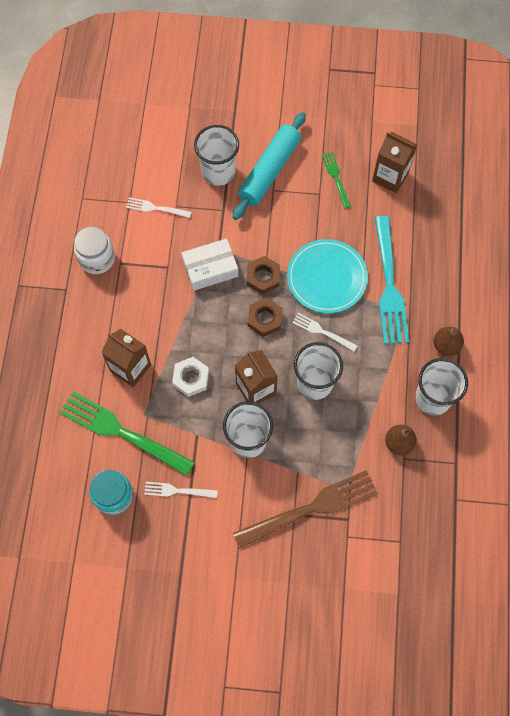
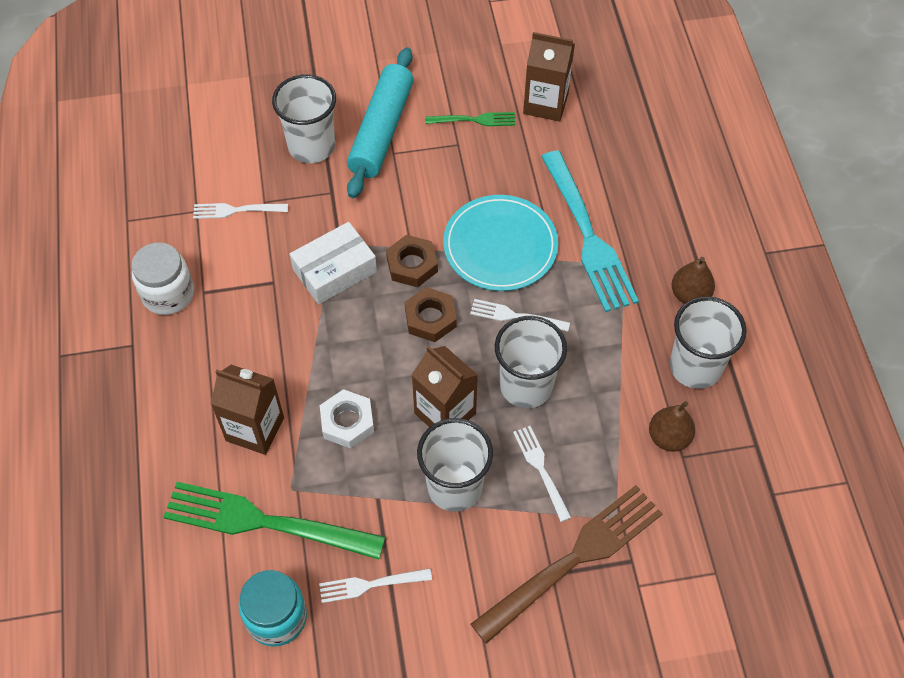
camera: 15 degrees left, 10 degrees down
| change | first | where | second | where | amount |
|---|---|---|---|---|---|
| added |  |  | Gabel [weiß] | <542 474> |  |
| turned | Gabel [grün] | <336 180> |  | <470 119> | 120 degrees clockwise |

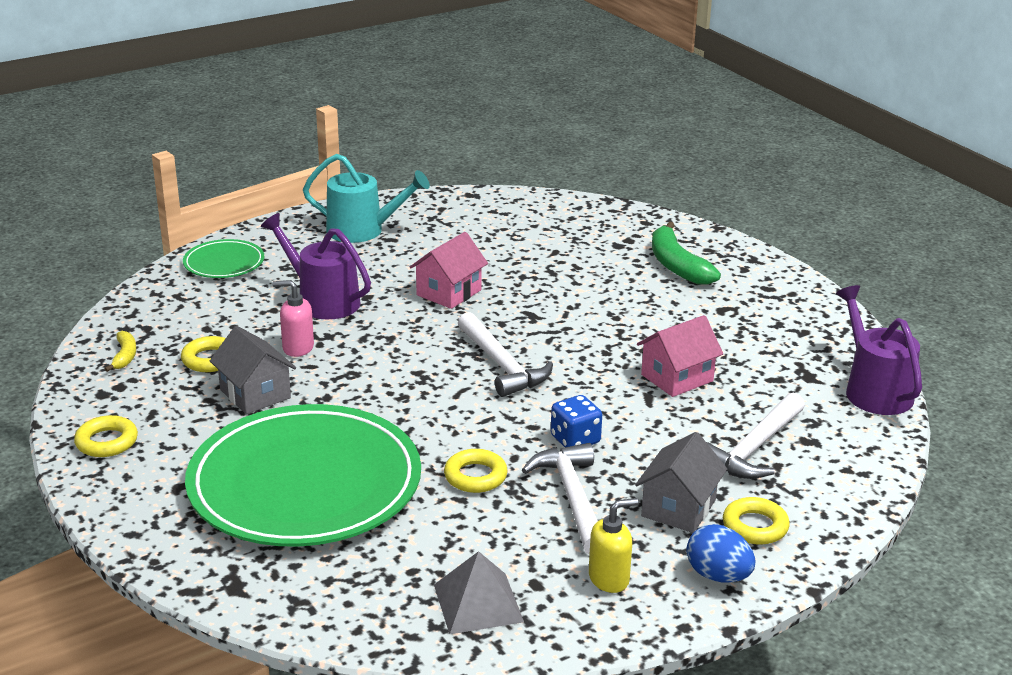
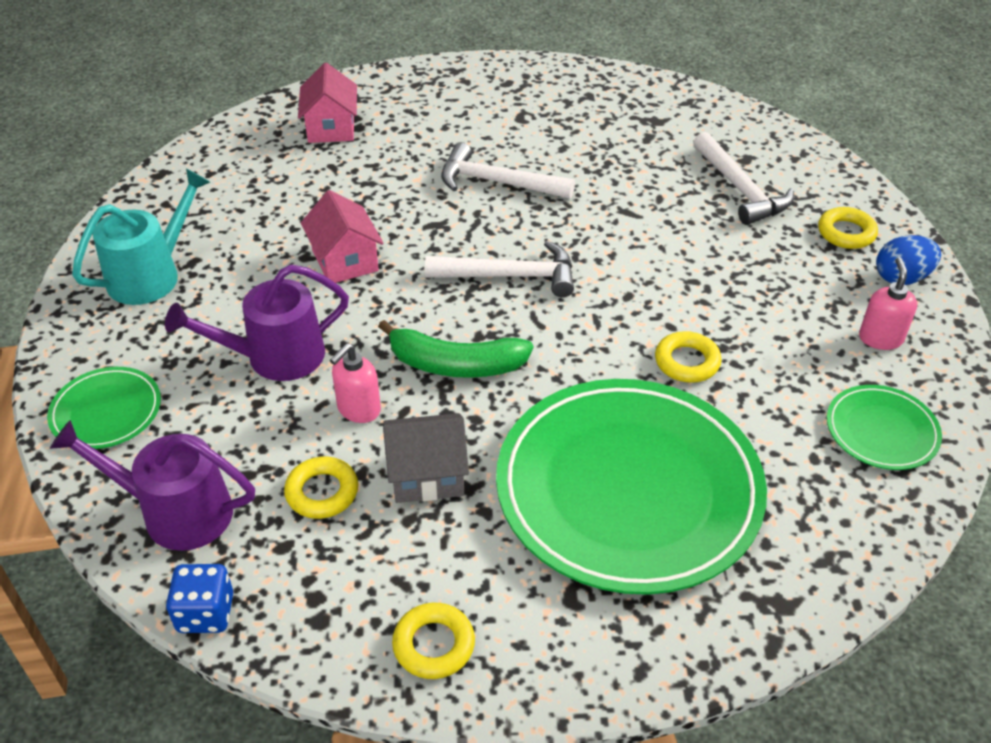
camera: 60 degrees left, 15 degrees up
| change | first | where | second | where | amount |
|---|---|---|---|---|---|
| removed | Banane [gelb] | <120 351> |  |  |  |
| removed | Haus [grau] | <681 482> |  |  |  |
| moved | Hammer [weiß] | <560 498> |  | <508 171> |  |
| moved | Spielwürfel [blau] | <576 421> |  | <199 598> |  |
| moved | Haus [rosa] | <680 356> |  | <327 103> |  |
| moved | Banane [grün] | <686 253> |  | <455 349> |  |
| moved | Gießkanne [lila] | <879 350> |  | <152 485> |  |
| replaced | Pyramide [grau] | <479 592> | Teller [grün] | <884 427> |  |
| recoloured | Seifenspender [gelb] | <614 545> | Seifenspender [rosa] | <888 303> |  |

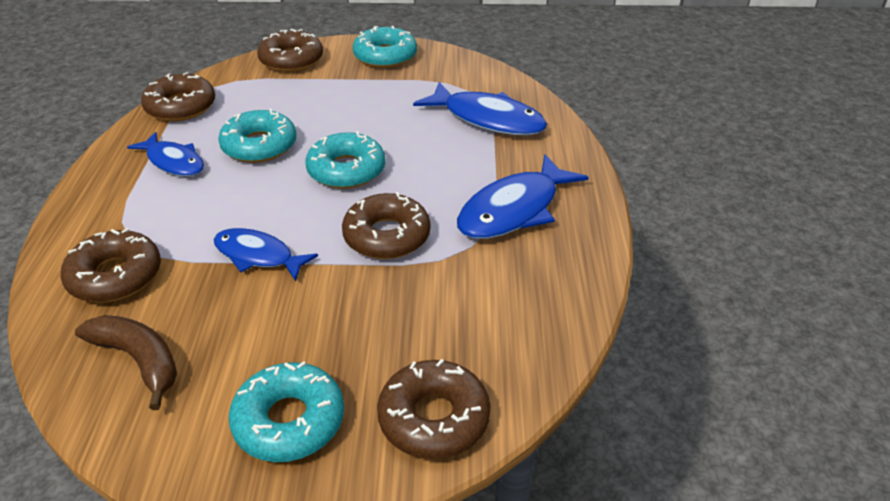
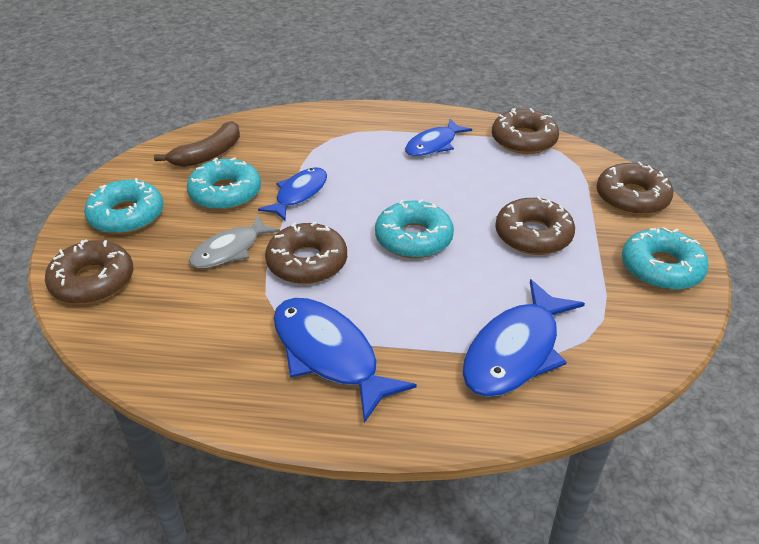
camera: 95 degrees right, 0 degrees up
| change | first | where | second | where | amount |
|---|---|---|---|---|---|
| added |  |  | Fisch [grau] | <234 242> |  |
| moved | Donut [braun] | <110 265> |  | <535 225> |  |
| moved | Donut [türkis] | <257 136> |  | <224 183> |  |

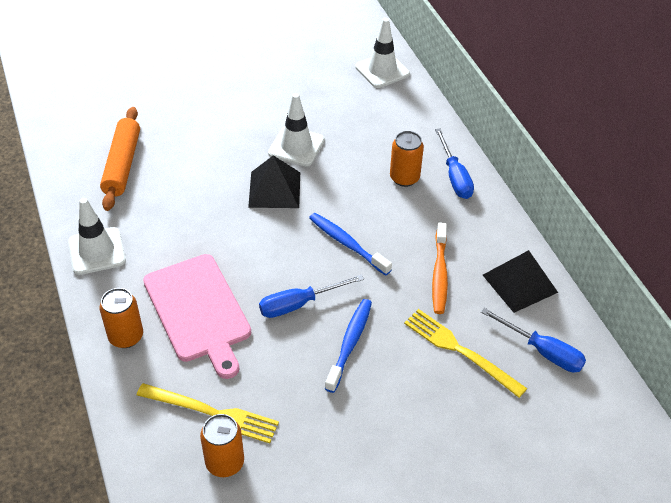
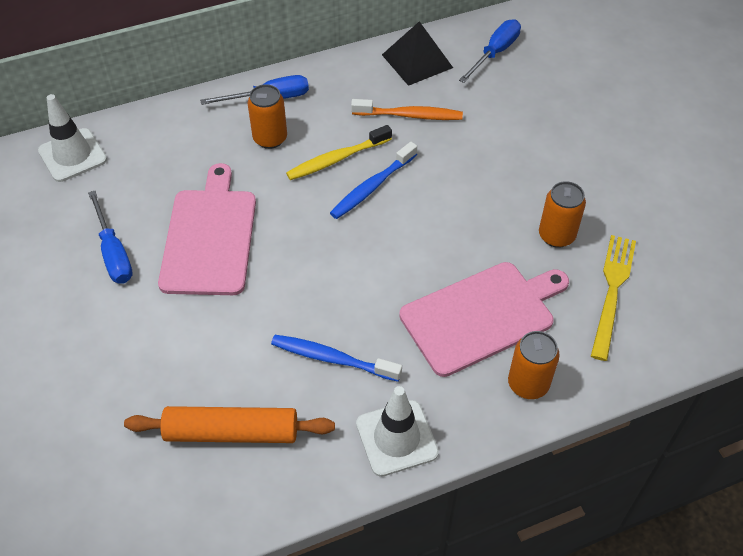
camera: 90 degrees left, 5 degrees up
| change | first | where | second | where | amount |
|---|---|---|---|---|---|
| removed | Pyramide [schwarz] | <274 181> |  |  |  |
| removed | Gabel [gelb] | <465 353> |  |  |  |
| added |  |  | Zahnbürste [gelb] | <339 152> |  |
| moved | Dose [orange] | <222 445> |  | <562 214> |  |
| moved | Schraubenzieher [blau] | <311 296> |  | <110 237> |  |
| moved | Zahnbürste [blau] | <348 346> |  | <336 358> |  |
| replaced | Leitkegel [weiß] | <296 129> | Schneidebrett [rosa] | <207 229> |  |

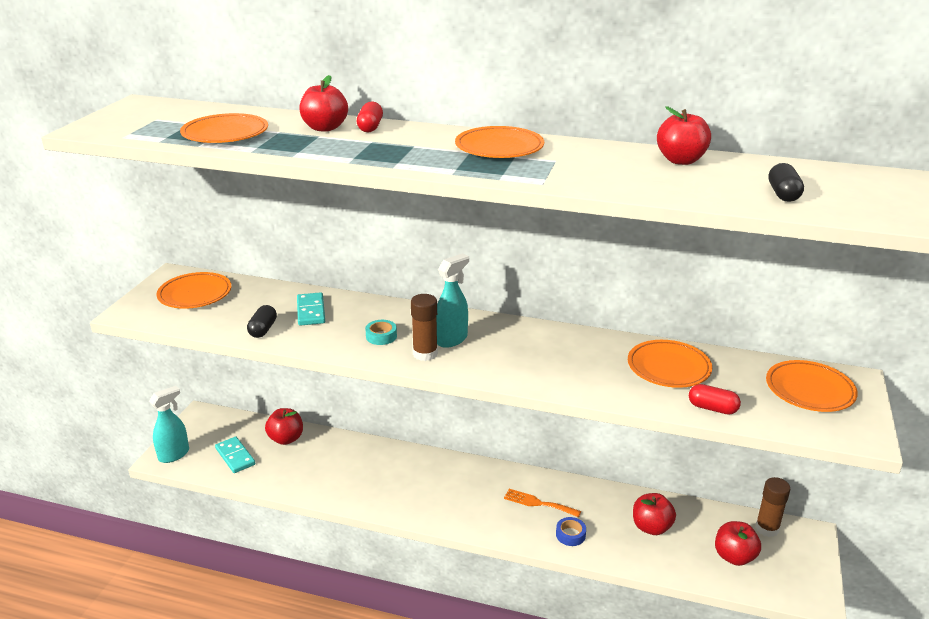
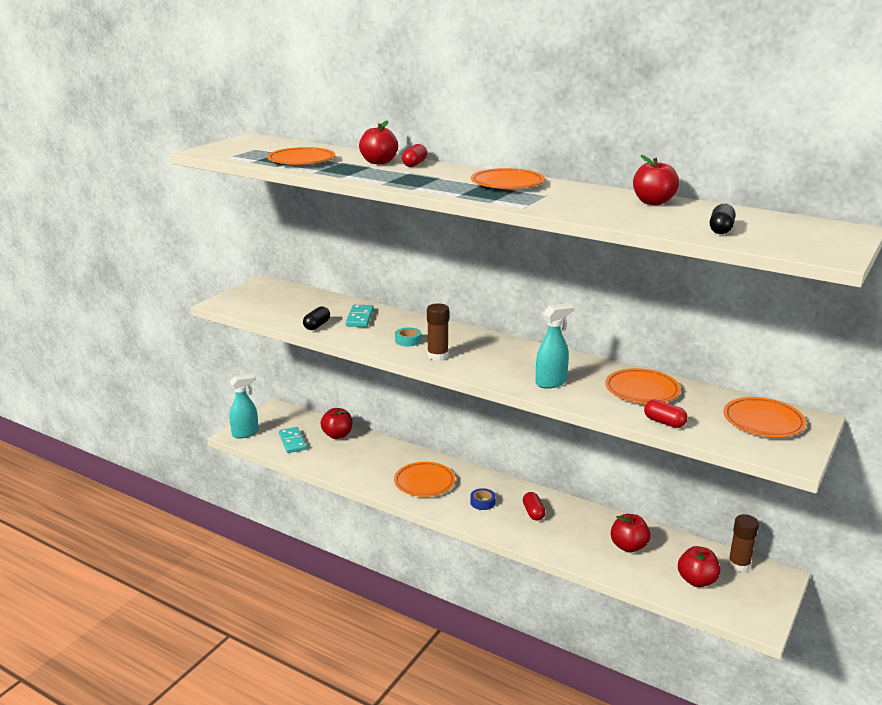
camera: 15 degrees right, 5 degrees down
| change | first | where | second | where | amount |
|---|---|---|---|---|---|
| moved | Teller [orange] | <194 290> |  | <424 479> |  |
| moved | Sprühflasche [türkis] | <453 300> |  | <555 346> |  |
| moved | Klebeband [blau] | <571 531> |  | <483 499> |  |
| replaced | Gabel [orange] | <542 503> | Kapsel [rot] | <534 506> |  |

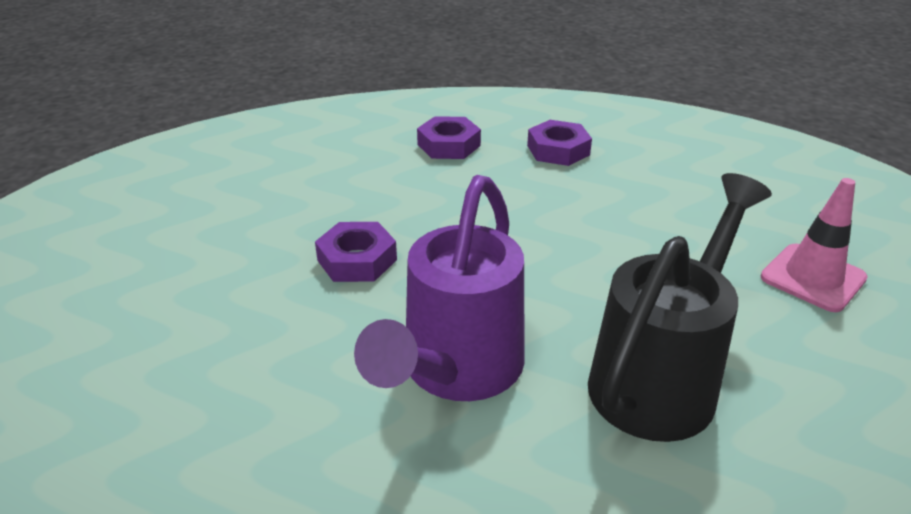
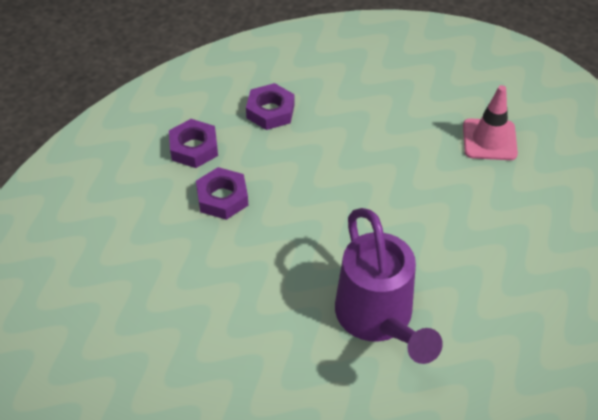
camera: 40 degrees left, 15 degrees up
| change | first | where | second | where | amount |
|---|---|---|---|---|---|
| removed | Gießkanne [schwarz] | <680 307> |  |  |  |
| moved | Sechskantmutter [lila] | <356 252> |  | <222 193> |  |

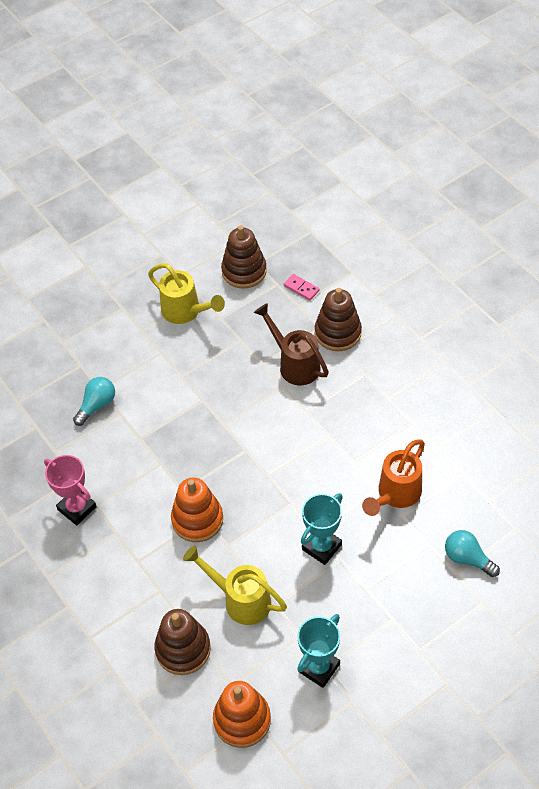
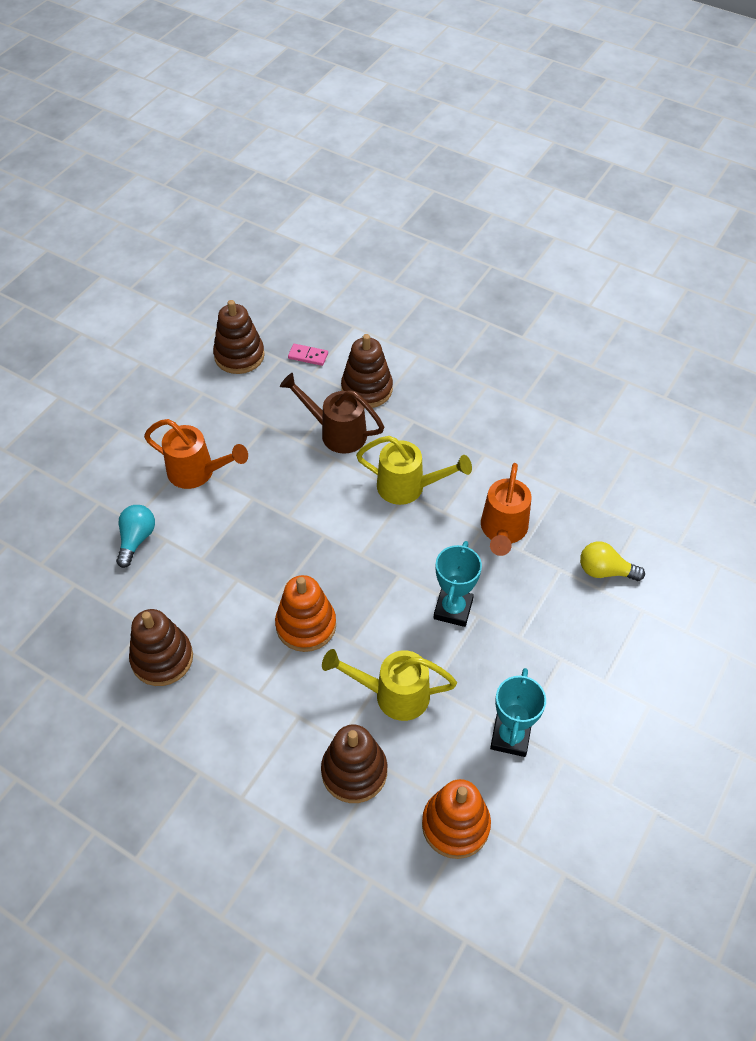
camera: 25 degrees left, 0 degrees up
| change | first | where | second | where | amount |
|---|---|---|---|---|---|
| added |  |  | Gießkanne [orange] | <196 454> |  |
| moved | Gießkanne [gelb] | <186 293> |  | <414 470> |  |
| replaced | Pokal [rosa] | <70 490> | Stapelspielzeug [braun] | <161 647> |  |
| recoloured | Glühbirne [türkis] | <472 553> | Glühbirne [gelb] | <612 561> |  |

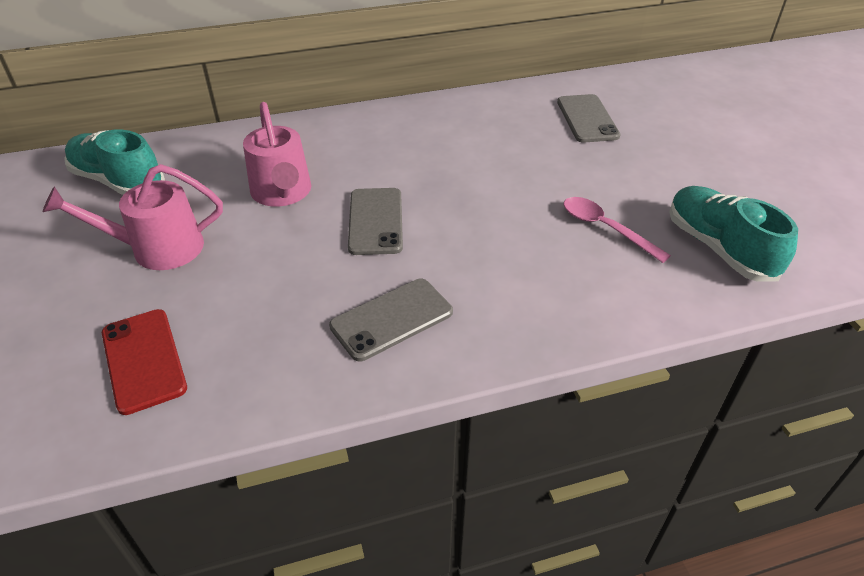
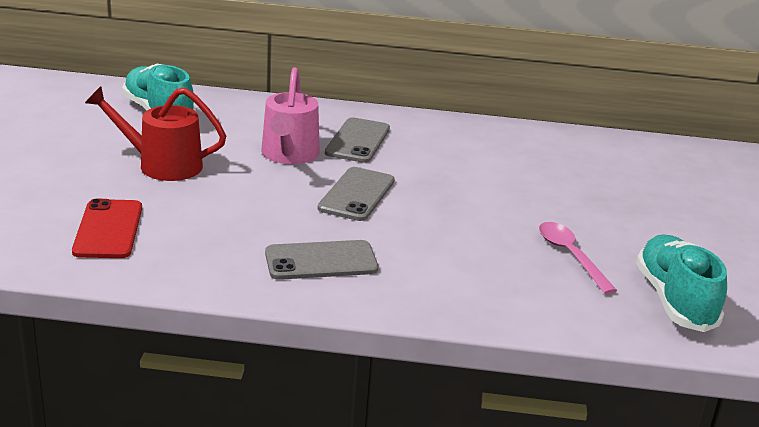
camera: 20 degrees right, 15 degrees down
| change | first | where | second | where | amount |
|---|---|---|---|---|---|
| moved | Handy [grau] | <589 118> |  | <357 140> |  |
| recoloured | Gießkanne [rosa] | <133 217> | Gießkanne [rot] | <155 133> |  |

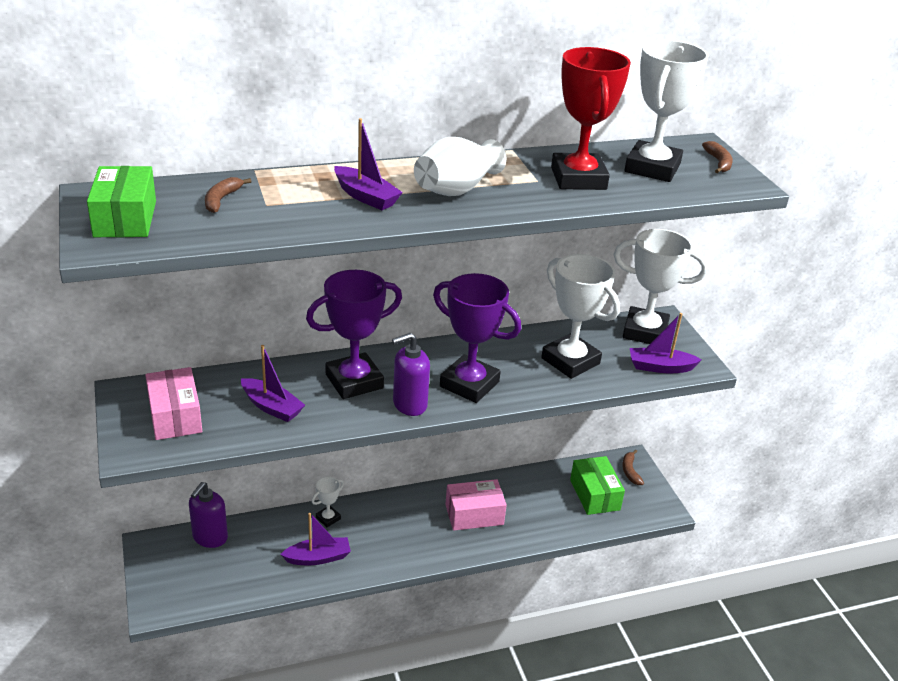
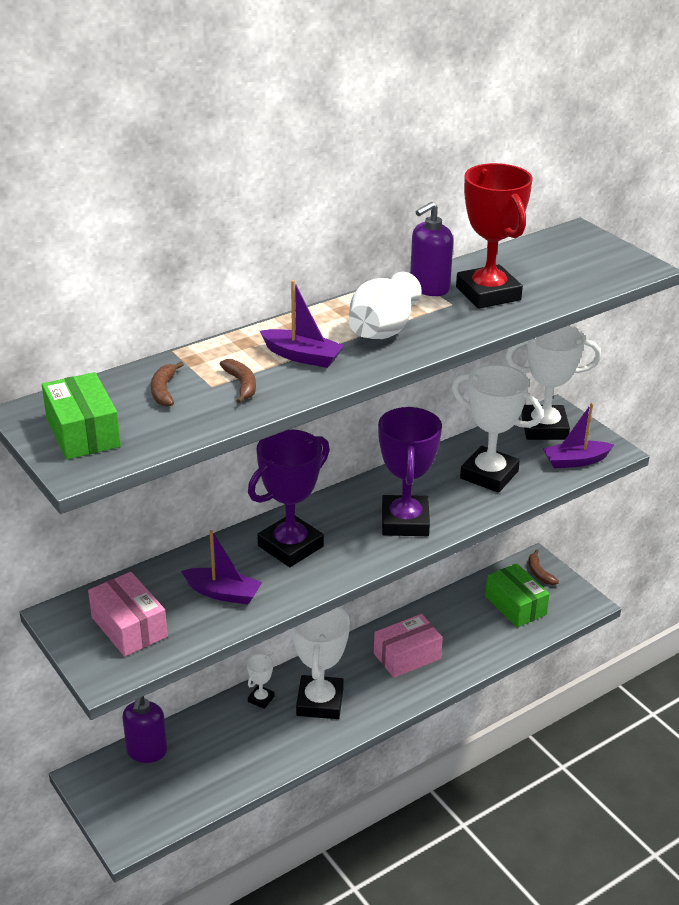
camera: 15 degrees left, 0 degrees up
| change | first | where | second | where | amount |
|---|---|---|---|---|---|
| removed | Boot [lila] | <315 539> |  |  |  |
| moved | Seifenspender [lila] | <411 374> |  | <431 249> |  |
| moved | Pokal [weiß] | <667 111> |  | <320 663> |  |
| moved | Banane [braun] | <717 157> |  | <238 381> |  |
| turned | Pokal [lila] | <477 338> |  | <410 471> | 75 degrees clockwise |

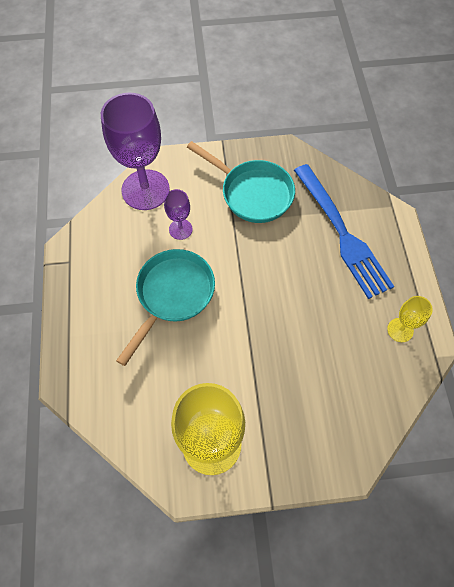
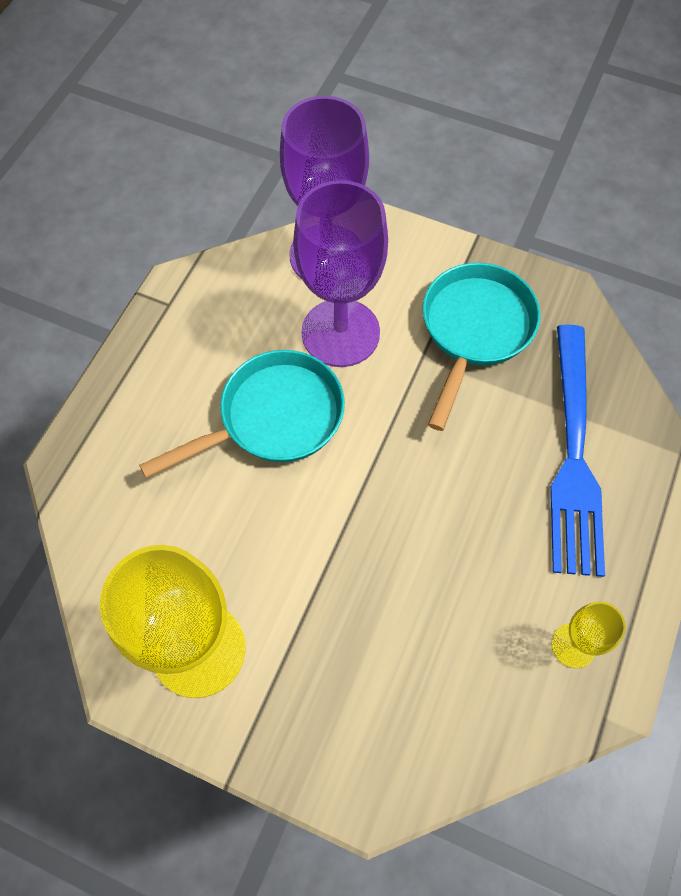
camera: 30 degrees right, 0 degrees up
| change | first | where | second | where | amount |
|---|---|---|---|---|---|
| turned | Pfanne [türkis] | <241 182> |  | <481 347> | 135 degrees counterclockwise |
| resized | Kelch [lila] | <178 214> |  | <340 273> | x2.10 |

